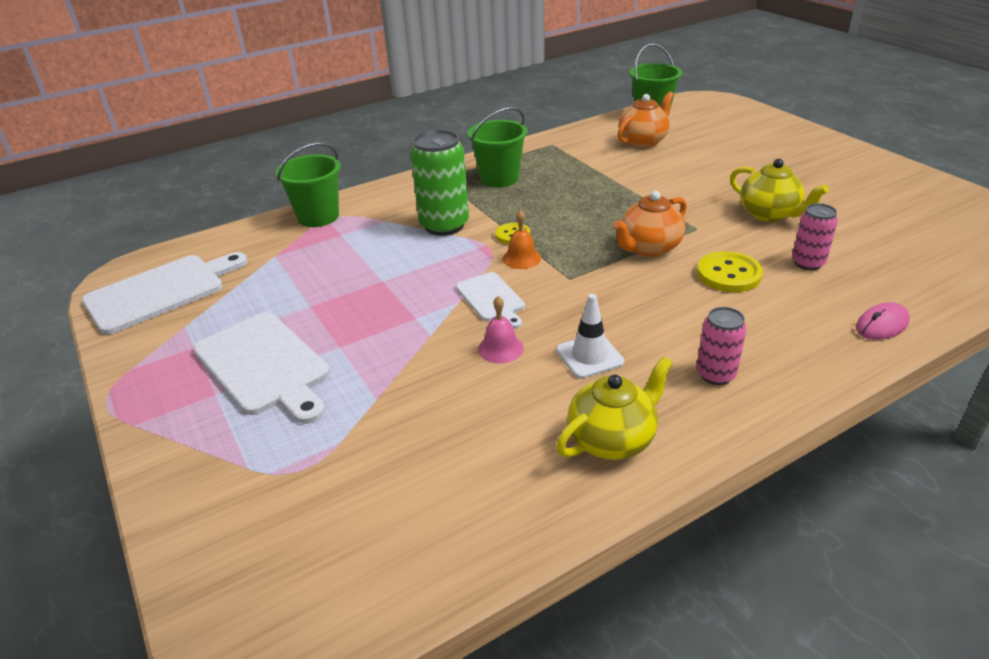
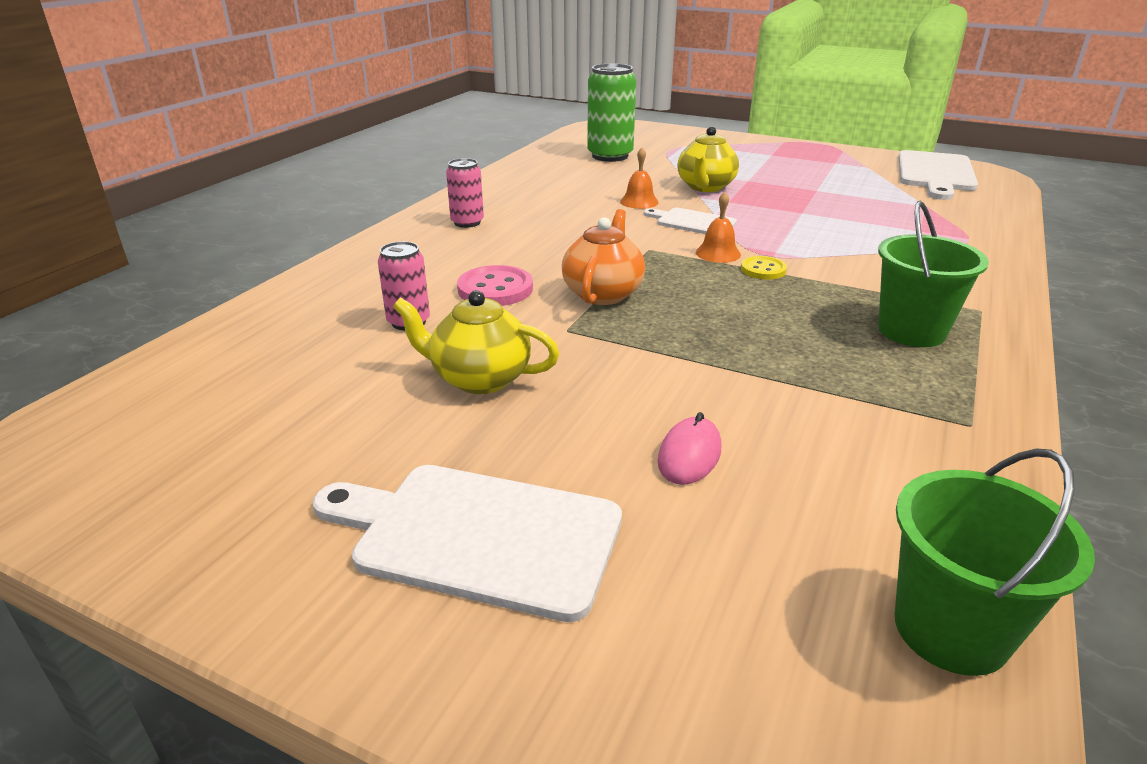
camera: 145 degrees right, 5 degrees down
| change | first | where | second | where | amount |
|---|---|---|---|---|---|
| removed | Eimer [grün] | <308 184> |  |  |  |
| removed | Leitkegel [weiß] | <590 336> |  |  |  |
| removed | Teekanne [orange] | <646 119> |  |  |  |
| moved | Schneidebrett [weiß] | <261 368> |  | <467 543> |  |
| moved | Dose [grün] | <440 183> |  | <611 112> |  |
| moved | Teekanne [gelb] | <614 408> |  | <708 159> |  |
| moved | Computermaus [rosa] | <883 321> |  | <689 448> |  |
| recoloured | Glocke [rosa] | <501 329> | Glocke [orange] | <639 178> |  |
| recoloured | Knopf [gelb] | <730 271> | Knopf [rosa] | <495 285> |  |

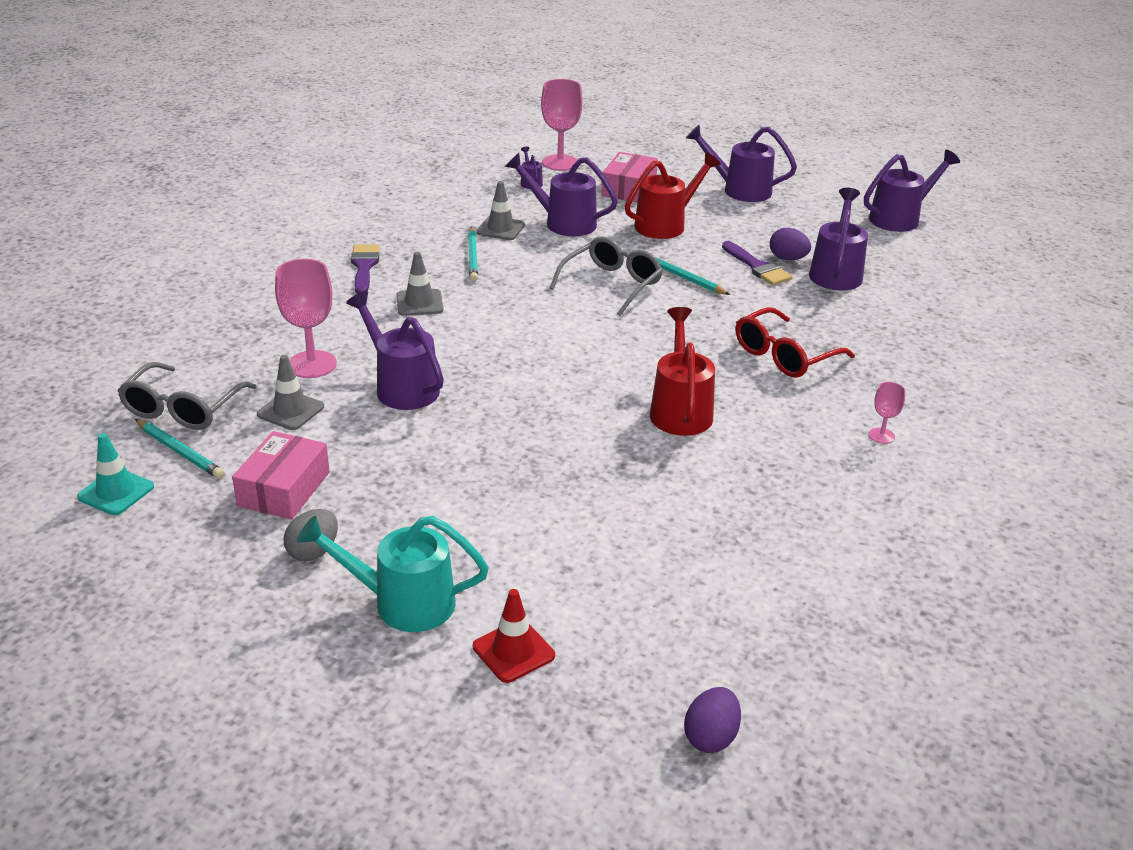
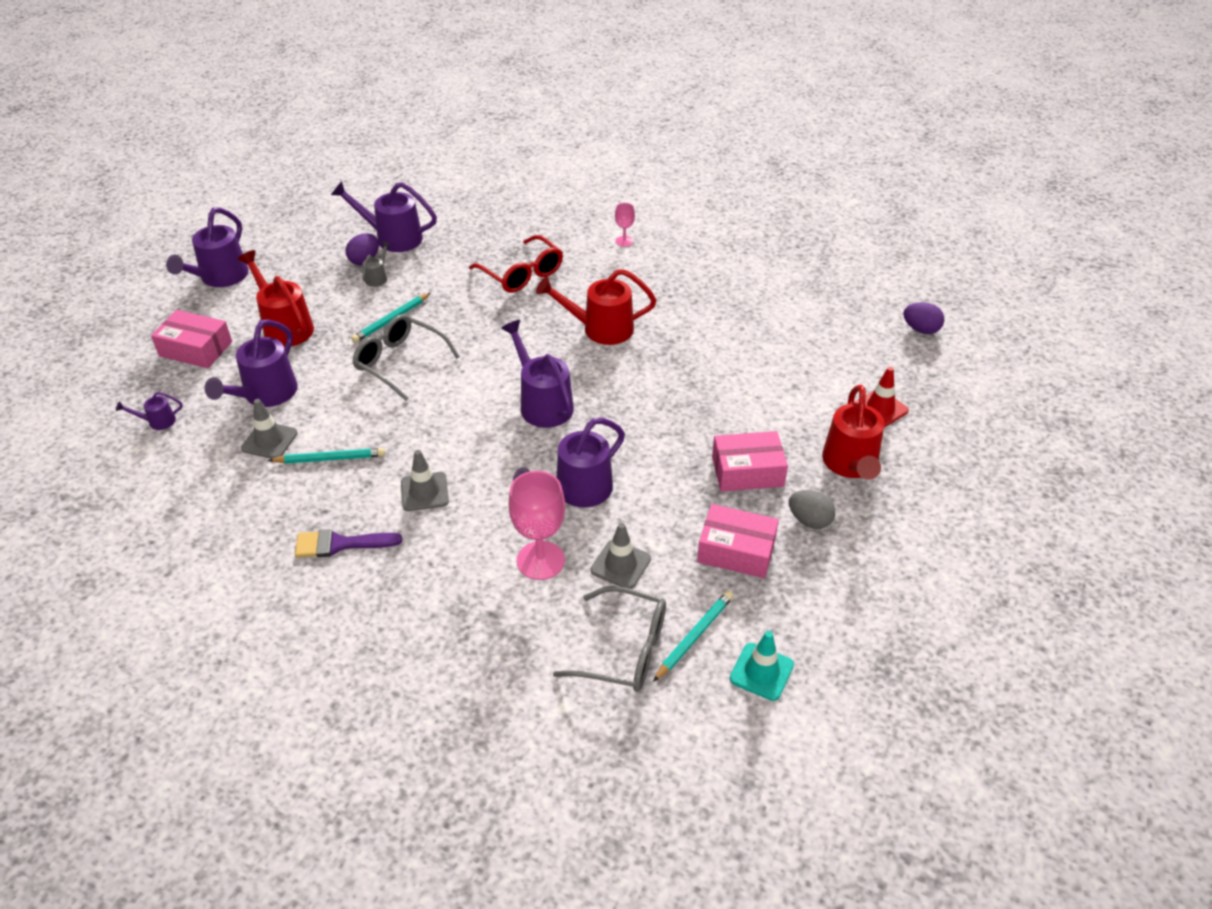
camera: 90 degrees left, 10 degrees up
| change | first | where | second | where | amount |
|---|---|---|---|---|---|
| removed | Kelch [rosa] | <562 125> |  |  |  |
| added |  |  | Schachtel [rosa] | <750 461> |  |
| moved | Gießkanne [lila] | <912 190> |  | <537 374> |  |
| replaced | Pinsel [lila] | <757 263> | Gießkanne [grau] | <376 264> |  |
| recoloured | Gießkanne [türkis] | <393 574> | Gießkanne [rot] | <853 432> |  |

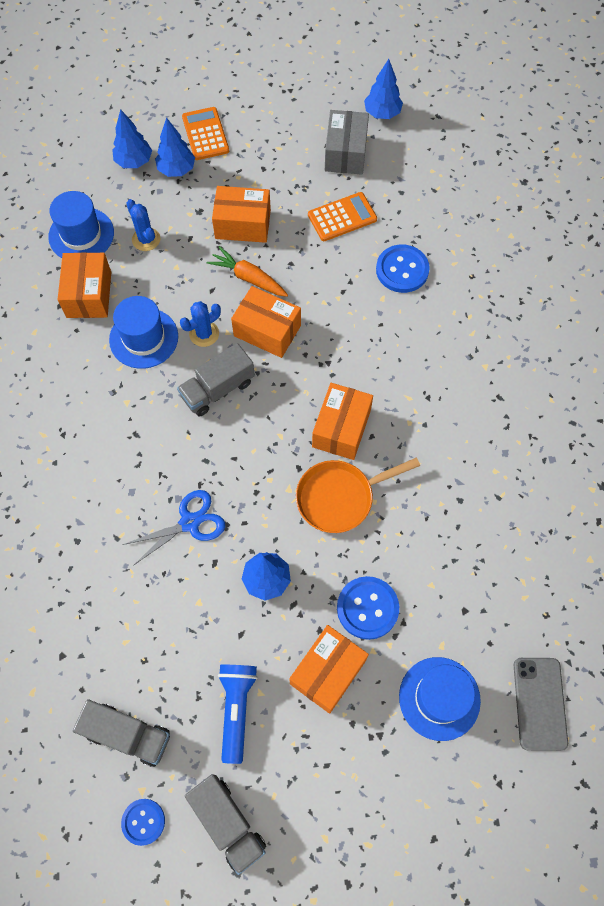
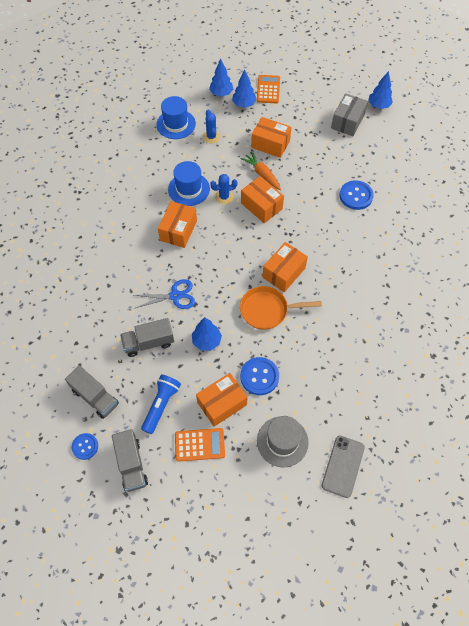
camera: 20 degrees right, 5 degrees down
| change | first | where | second | where | amount |
|---|---|---|---|---|---|
| moved | Schachtel [orange] | <84 285> |  | <177 224> |  |
| moved | Lastwagen [grau] | <216 379> |  | <147 337> |  |
| moved | Taschenrechner [orange] | <342 216> |  | <200 445> |  |
| recoloured | Hut [blau] | <440 699> | Hut [grau] | <283 441> |  |

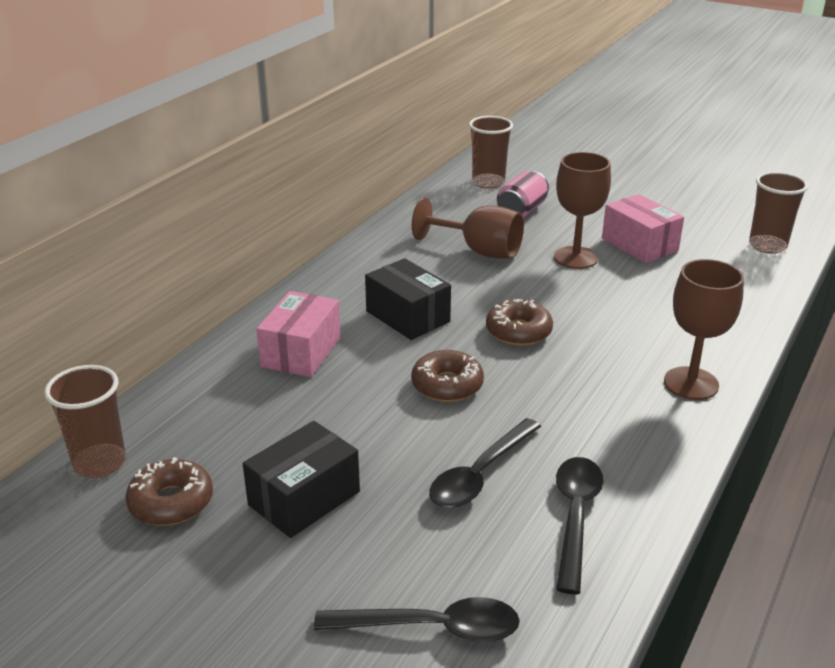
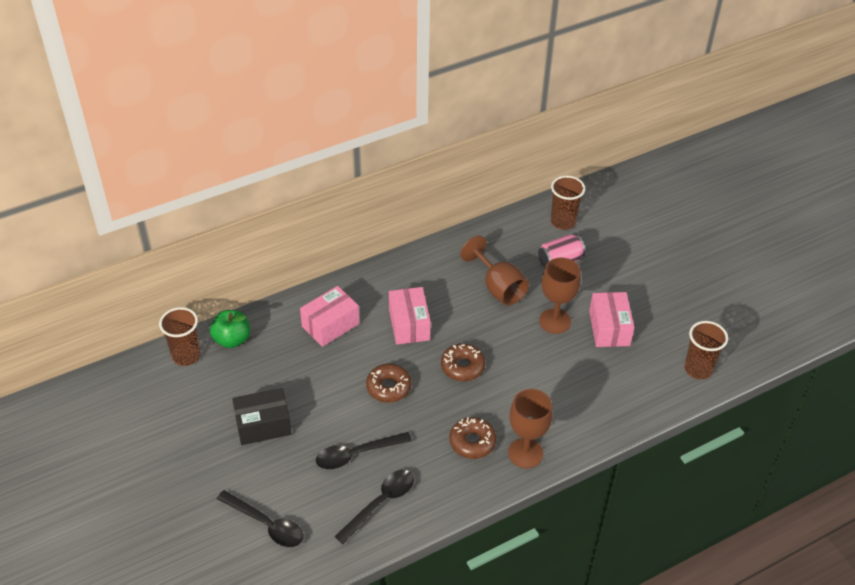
camera: 30 degrees right, 15 degrees up
| change | first | where | second | where | amount |
|---|---|---|---|---|---|
| added |  |  | Apfel [grün] | <230 329> |  |
| moved | Donut [braun] | <169 491> |  | <473 438> |  |
| recoloured | Schachtel [schwarz] | <408 299> | Schachtel [rosa] | <410 316> |  |

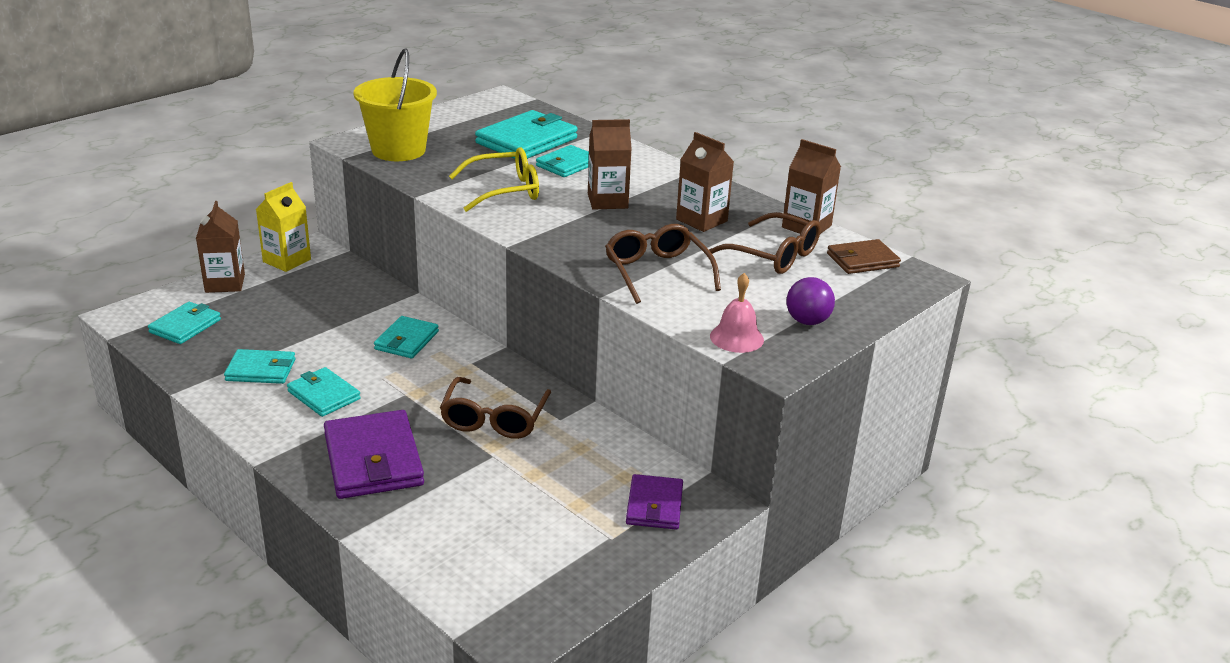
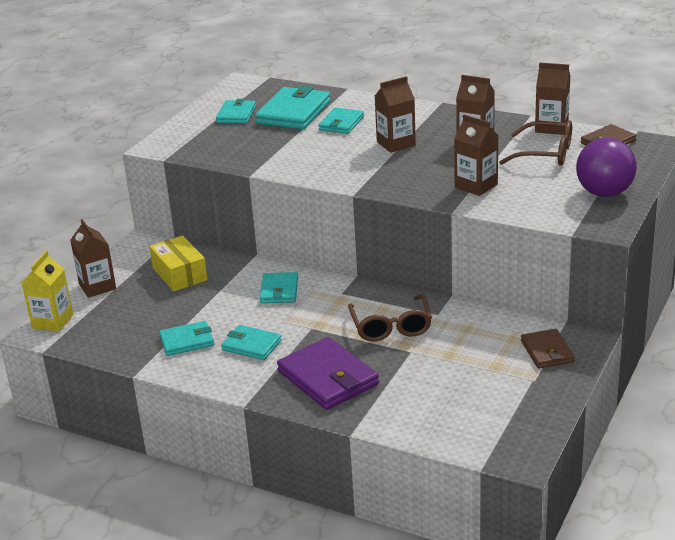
camera: 15 degrees left, 0 degrees up
| change | first | where | second | where | amount |
|---|---|---|---|---|---|
| removed | Eimer [gelb] | <395 104> |  |  |  |
| removed | Brille [gelb] | <494 179> |  |  |  |
| removed | Glocke [rosa] | <737 313> |  |  |  |
| added |  |  | Schachtel [gelb] | <178 263> |  |
| moved | Geldbörse [türkis] | <184 323> |  | <236 111> |  |
| moved | Getränkekarton [gelb] | <283 227> |  | <47 291> |  |
| replaced | Brille [braun] | <663 264> | Getränkekarton [braun] | <476 155> |  |
| recoloured | Geldbörse [lila] | <654 502> | Geldbörse [braun] | <548 348> |  |
| resized | Ball [lila] | <810 301> |  | <606 167> | x1.66 |

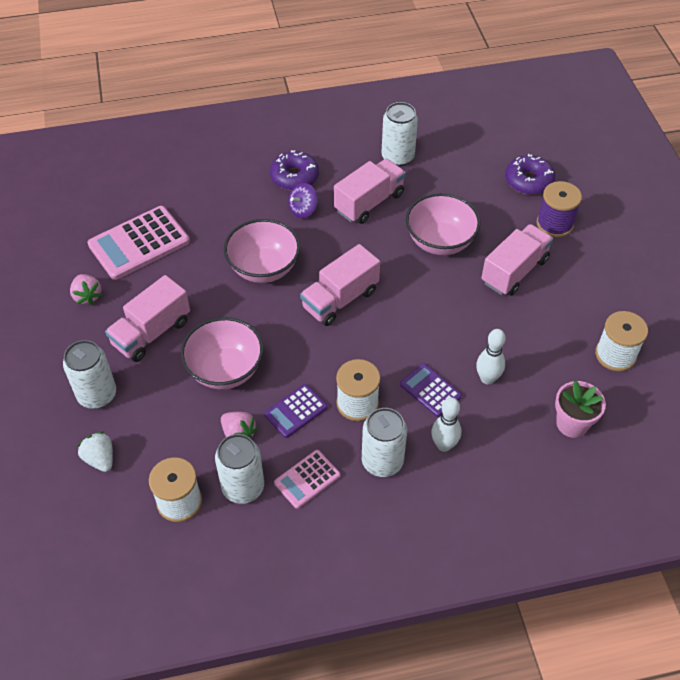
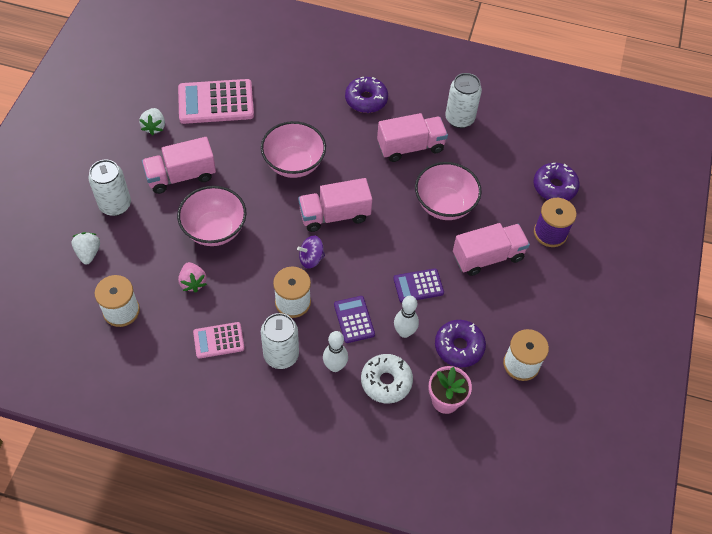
camera: 25 degrees right, 5 degrees up
| change | first | where | second | where | amount |
|---|---|---|---|---|---|
| removed | Dose [weiß] | <239 469> |  |  |  |
| added |  |  | Donut [weiß] | <387 379> |  |
| added |  |  | Donut [lila] | <460 343> |  |
| moved | Taschenrechner [lila] | <295 411> |  | <418 285> |  |
| moved | Kreisel [lila] | <303 200> |  | <311 252> |  |
| recoloured | Erdbeere [rosa] | <86 289> | Erdbeere [weiß] | <152 121> |  |

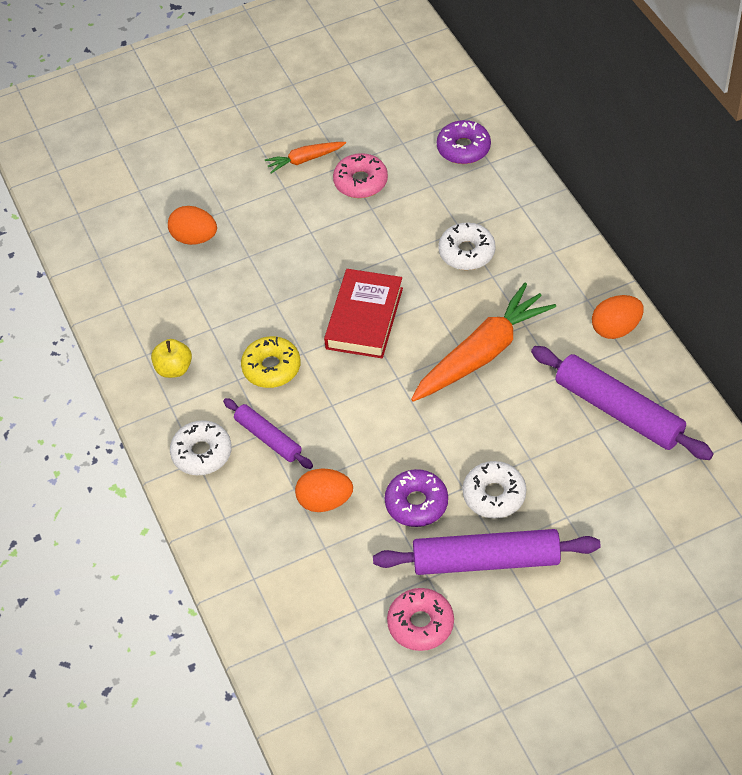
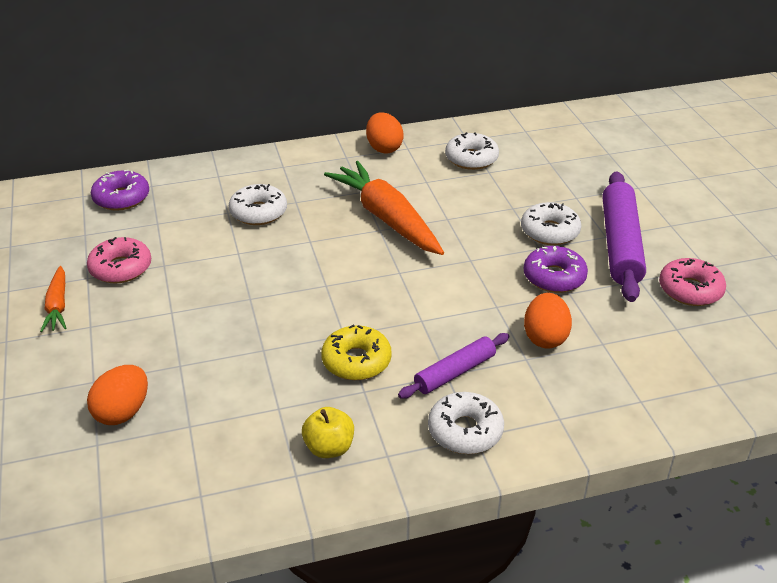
camera: 85 degrees left, 15 degrees down
| change | first | where | second | where | amount |
|---|---|---|---|---|---|
| removed | Buch [rot] | <363 313> |  |  |  |
| replaced | Nudelholz [lila] | <622 403> | Donut [weiß] | <472 151> |  |

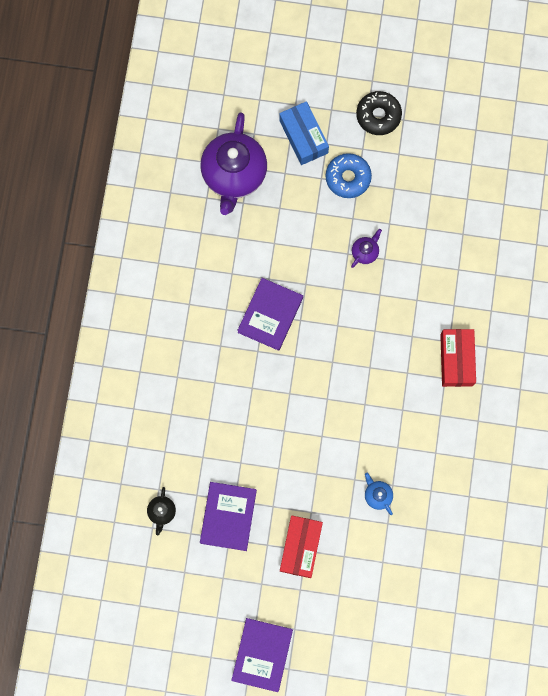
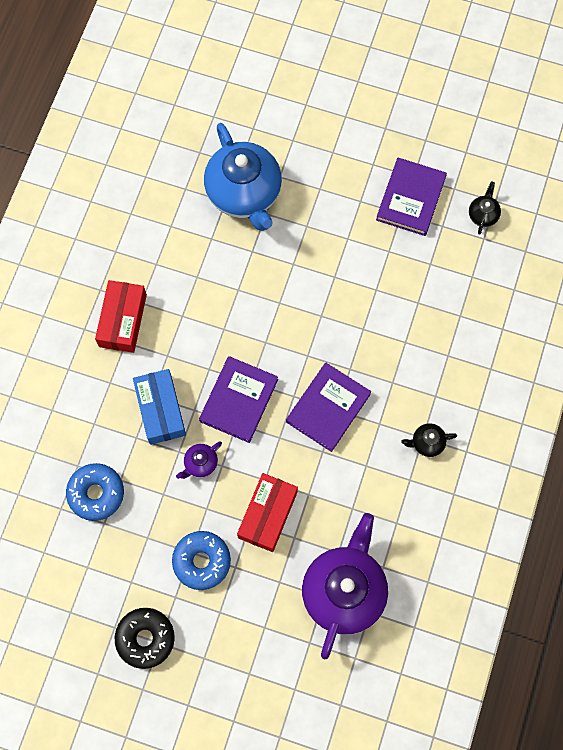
camera: 170 degrees left, 5 degrees down
| change | first | where | second | where | amount |
|---|---|---|---|---|---|
| added |  |  | Donut [blau] | <95 492> |  |
| added |  |  | Teekanne [schwarz] | <429 440> |  |
| moved | Buch [lila] | <262 655> |  | <238 399> |  |
| moved | Schachtel [blau] | <304 133> |  | <159 407> |  |
| moved | Schachtel [rot] | <301 547> |  | <267 512> |  |
| resized | Teekanne [blau] | <379 494> |  | <243 177> | x2.42 |

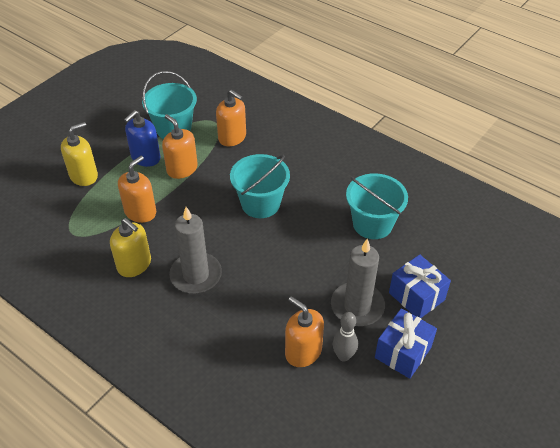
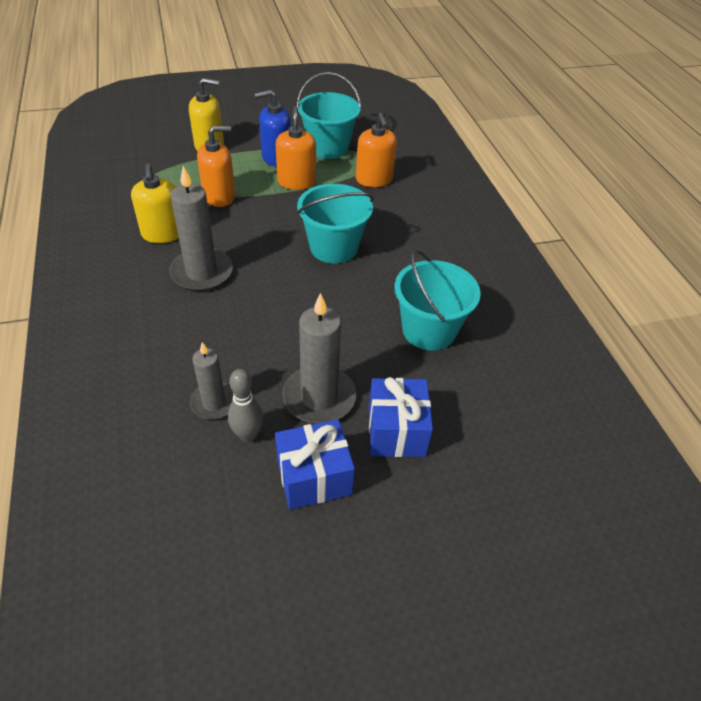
camera: 35 degrees right, 0 degrees up
| change | first | where | second | where | amount |
|---|---|---|---|---|---|
| replaced | Seifenspender [orange] | <304 331> | Kerze [grau] | <212 381> |  |

